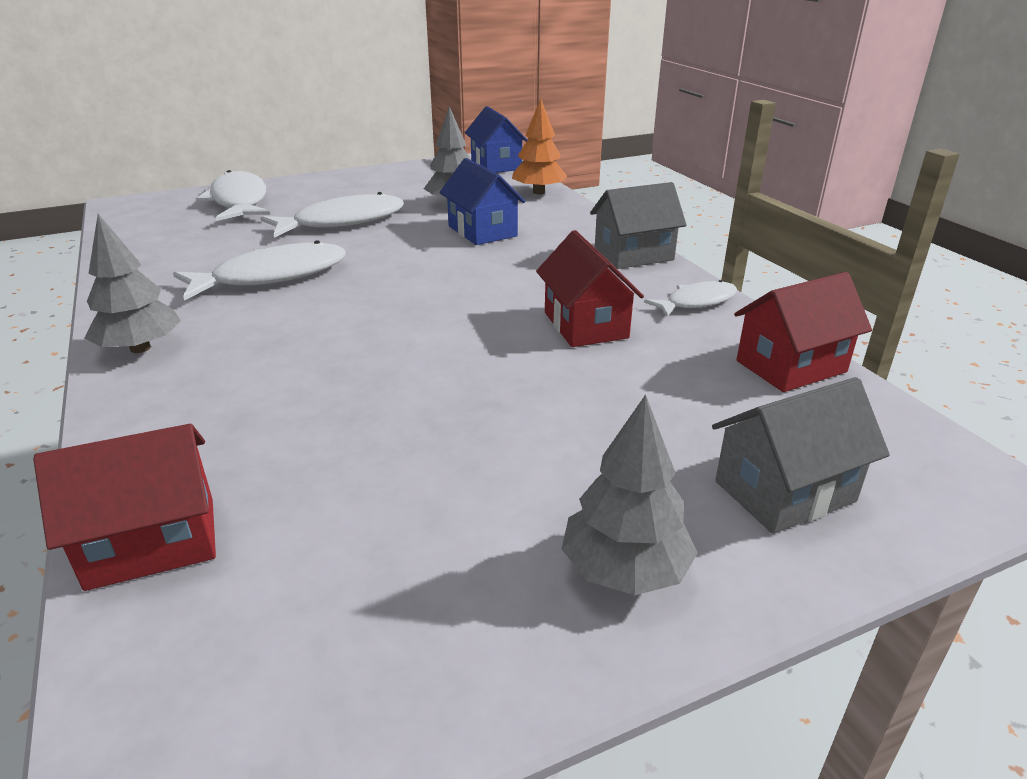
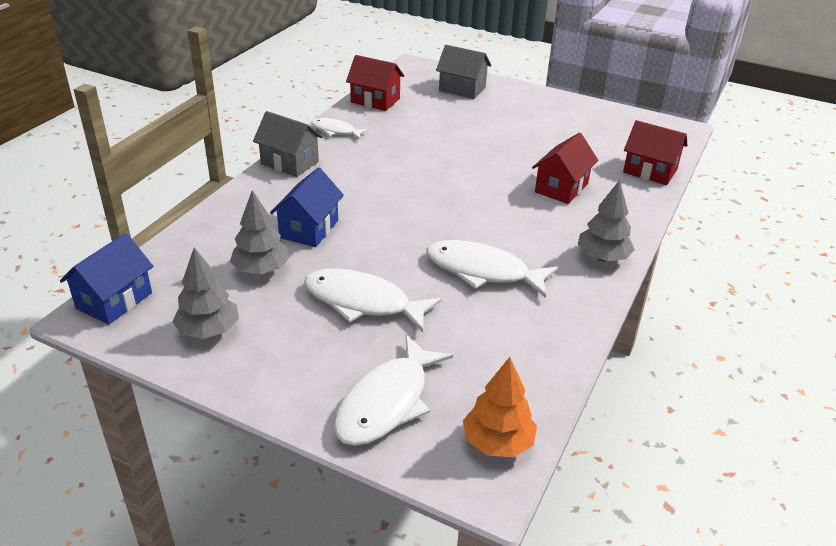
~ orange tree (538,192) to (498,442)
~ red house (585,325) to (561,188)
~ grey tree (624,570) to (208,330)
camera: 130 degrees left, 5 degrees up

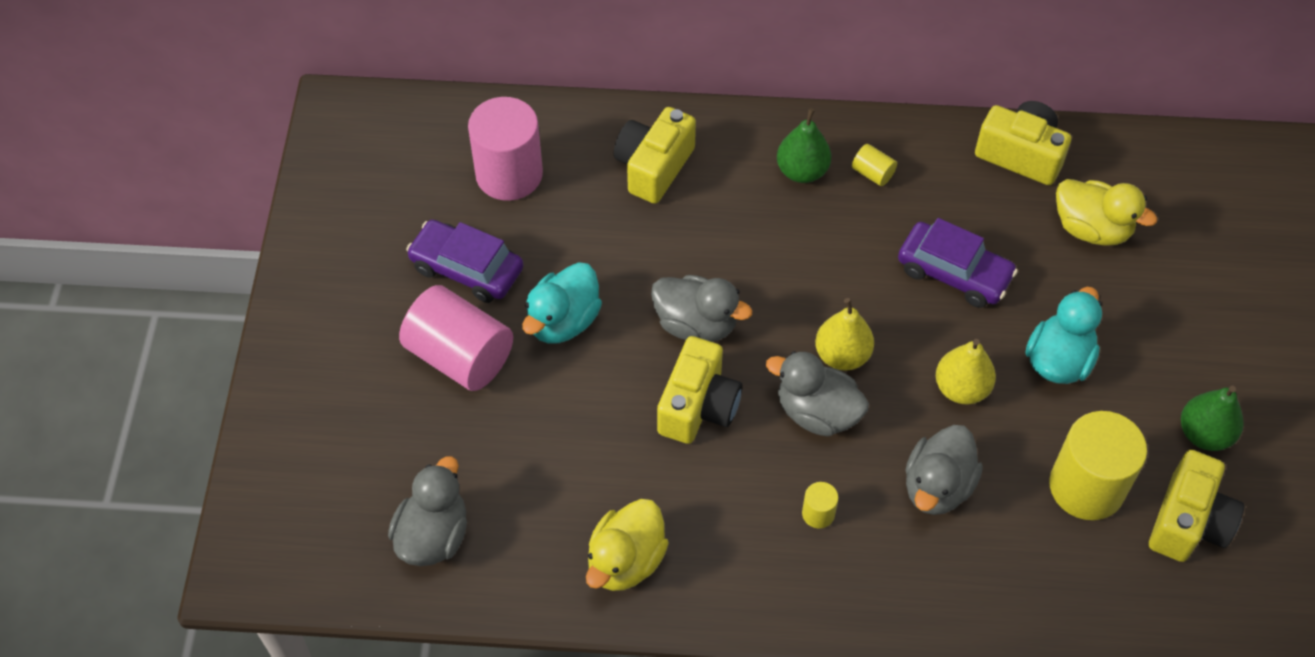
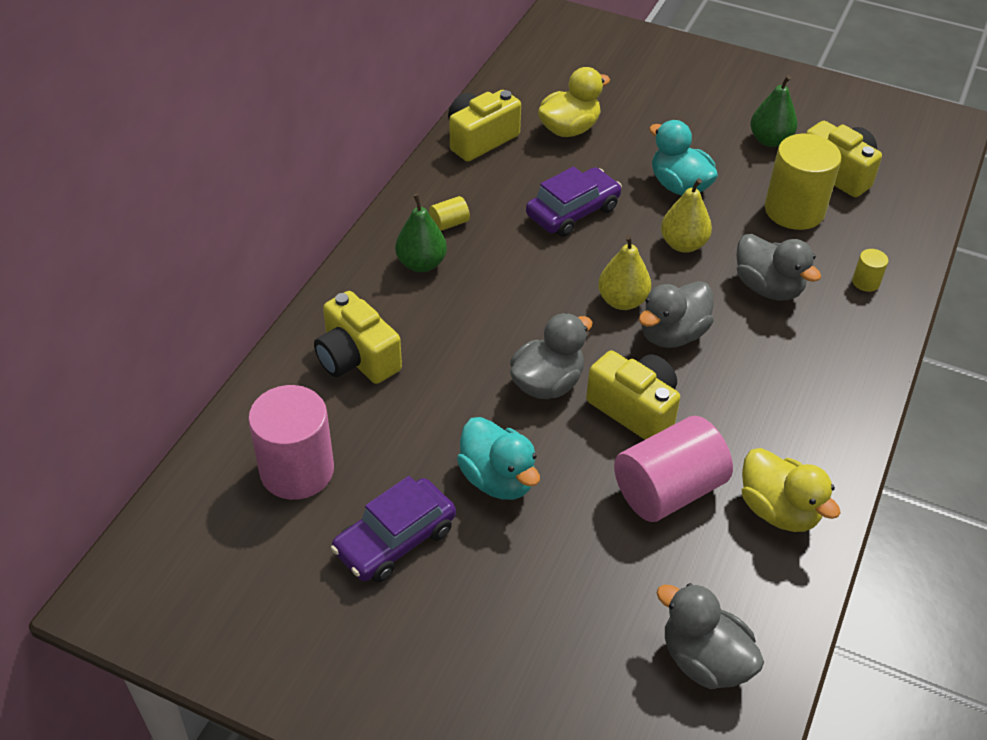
~ pink cylinder (460,356) to (668,490)
~ yellow cylinder (818,514) to (865,282)
camera: 70 degrees left, 10 degrees down

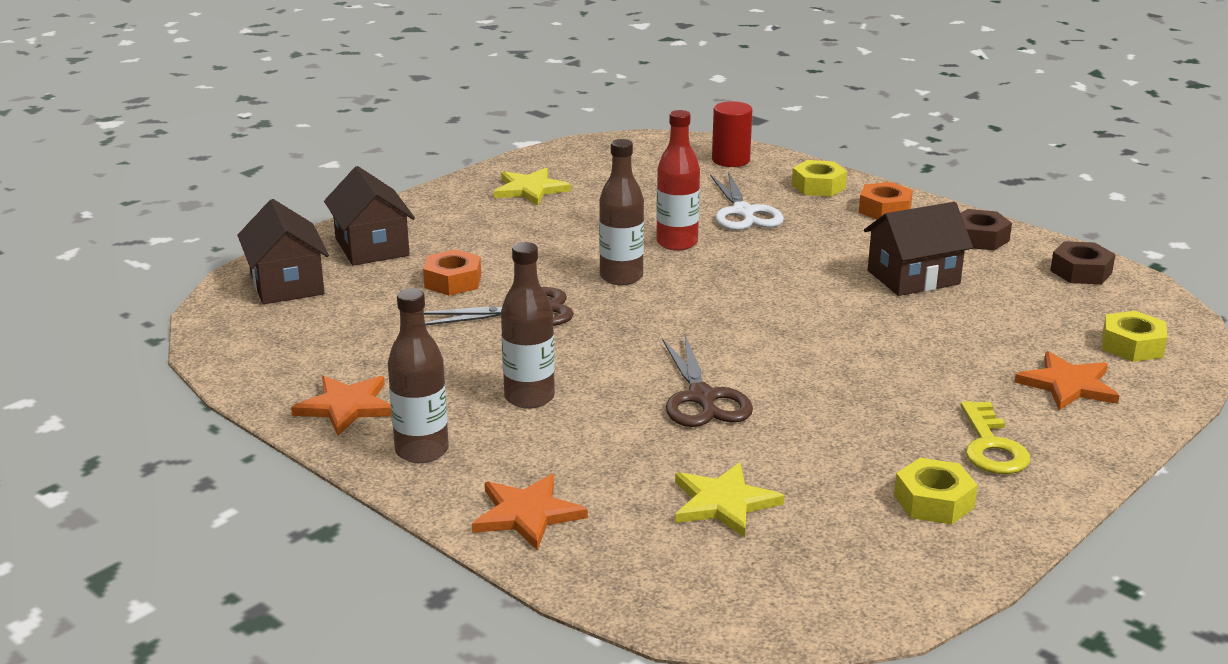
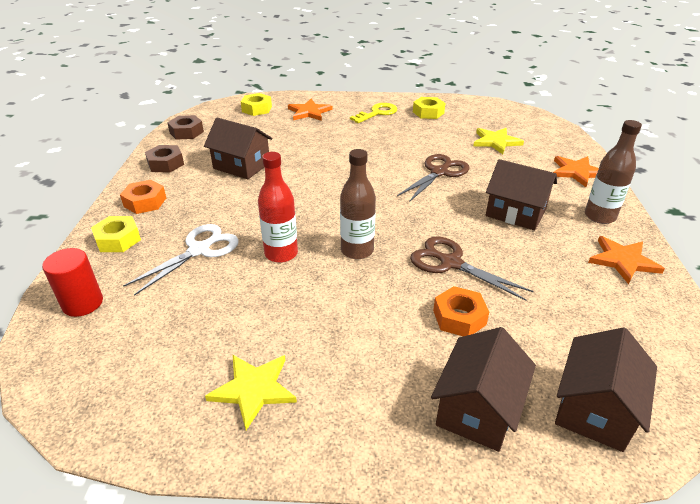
~ brown bottle (529,397) to brown house (515,212)
camera: 130 degrees left, 10 degrees up

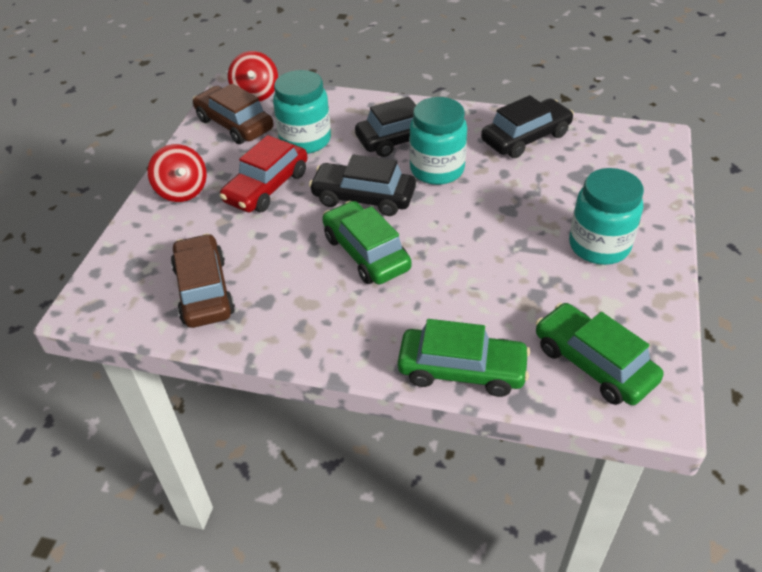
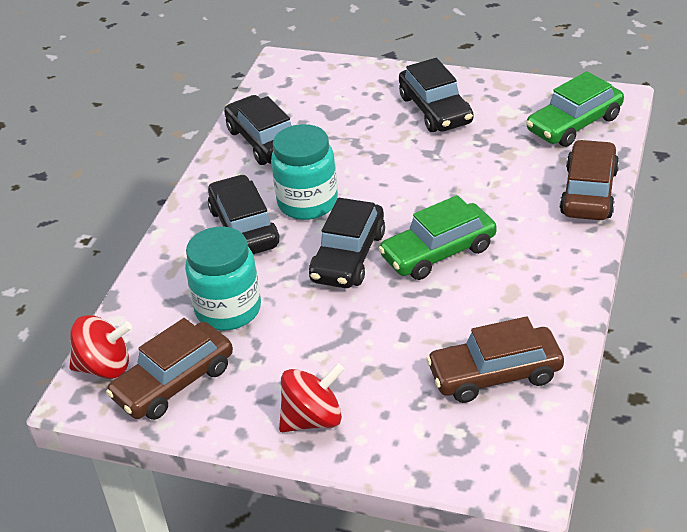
- red car (266,187)
~ green car (462,370) to brown car (589,192)
~ turquoise jar (599,246) to black car (435,110)
camera: 85 degrees left, 5 degrees down

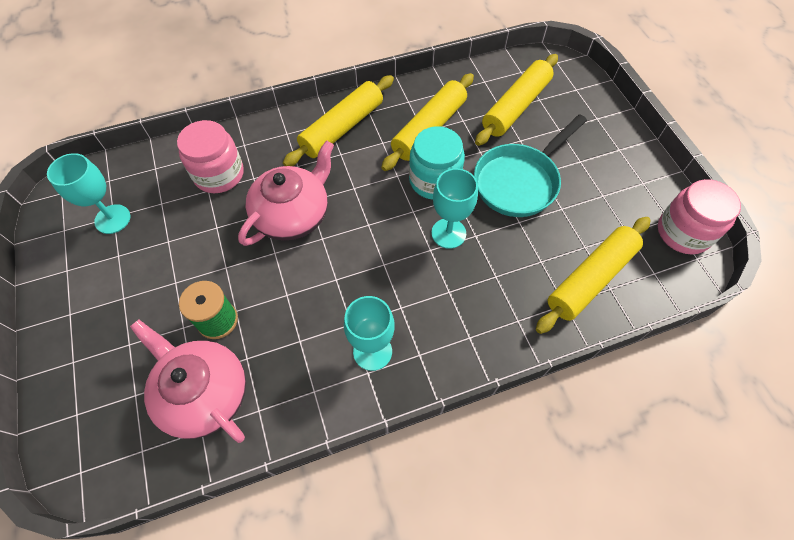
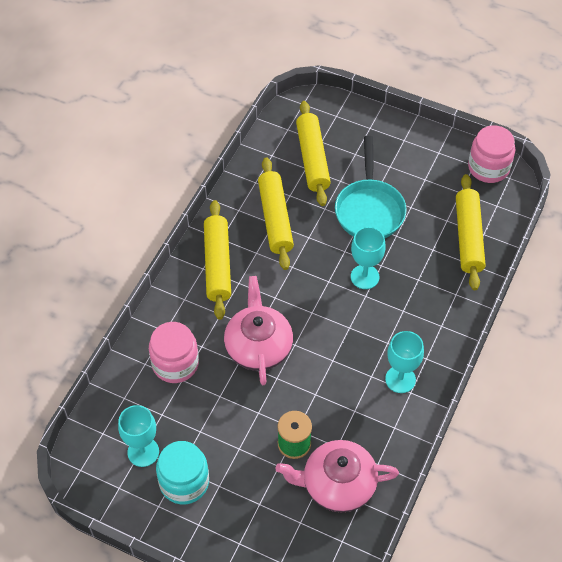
~ turquoise jar (434,180) to (184,482)
camera: 45 degrees left, 5 degrees down

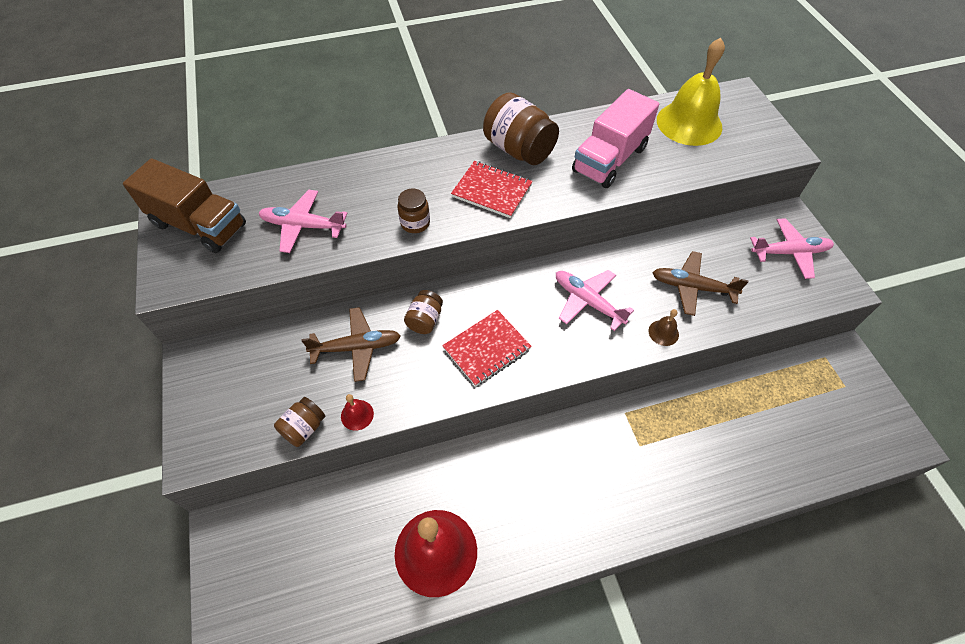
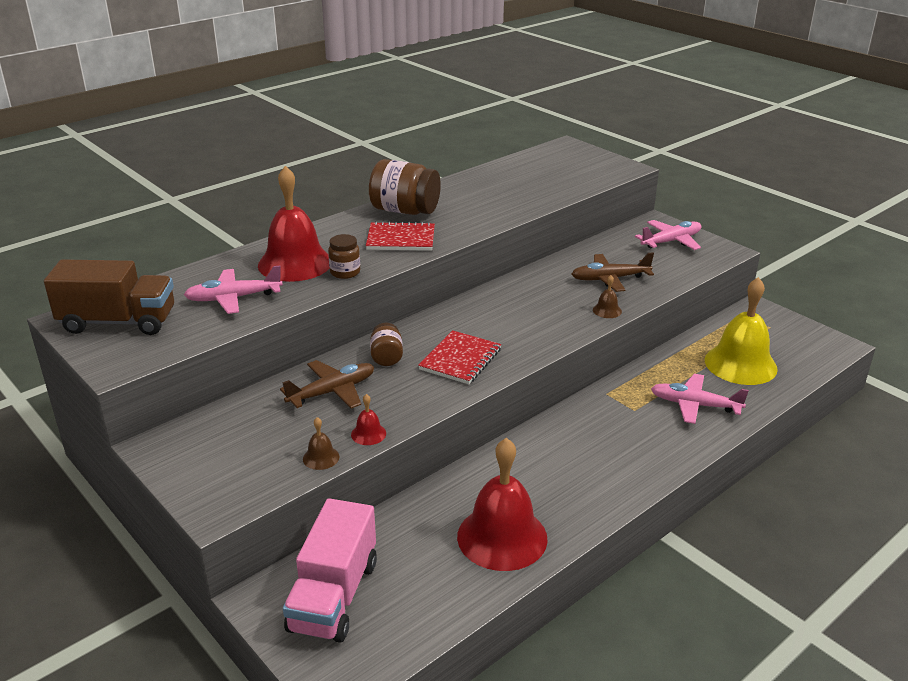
~ brown jar (304,428) to brown bell (321,457)
~ pink plane (588,302) to (695,405)
~ pink truck (609,159) to (333,596)
~ yellow bell (689,123) to (740,364)
+ red bell (295,263)
camera: 25 degrees left, 25 degrees down

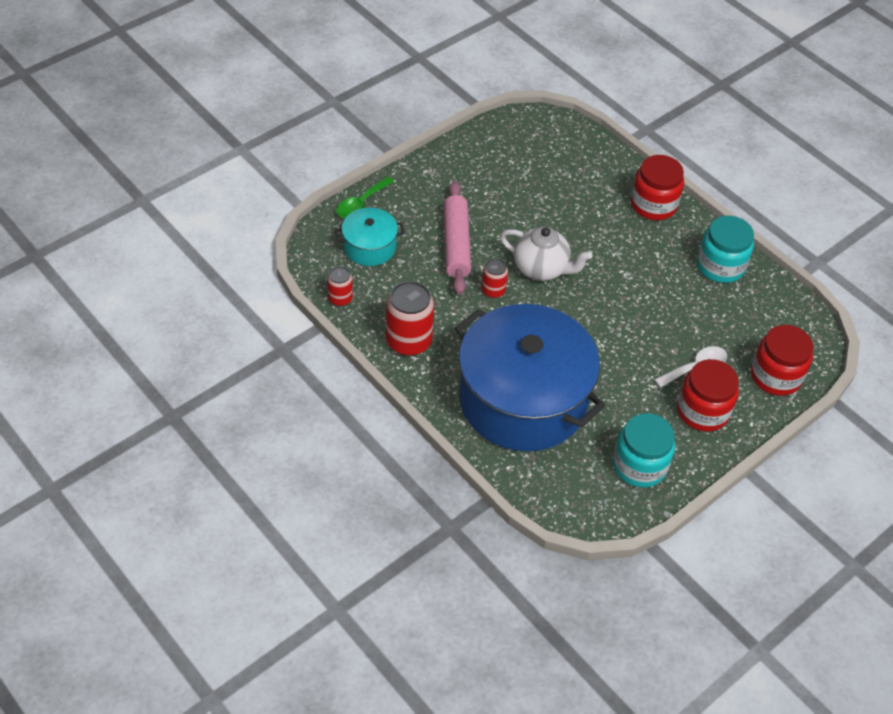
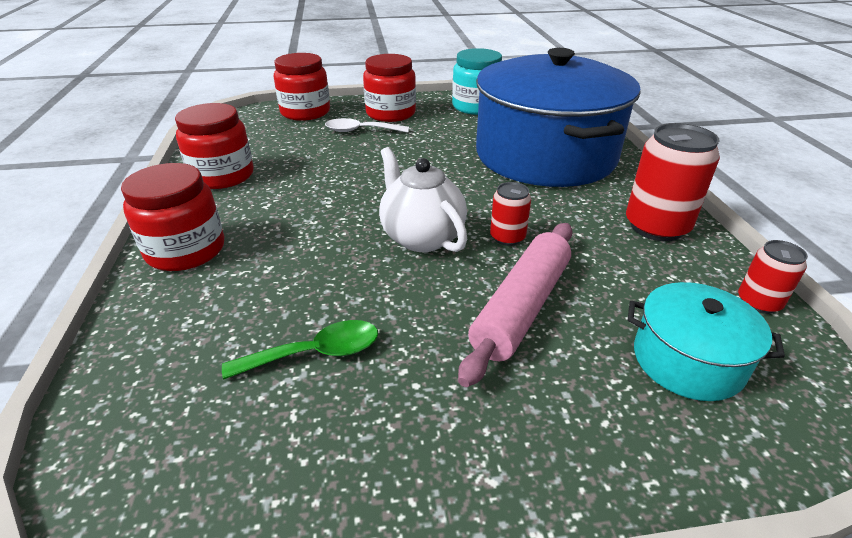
~ green spoon (361,203) to (316,353)
~ turquoise jar (720,266) to red jar (222,176)
camera: 145 degrees left, 15 degrees down

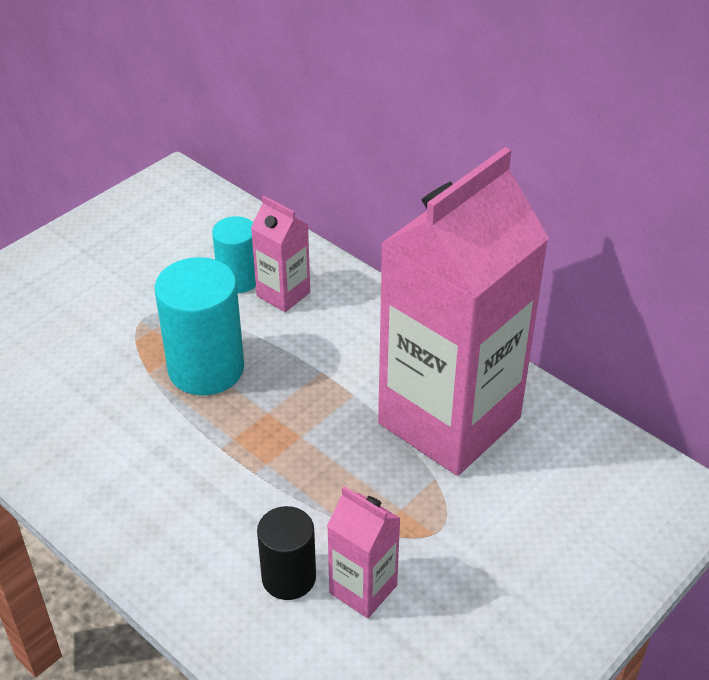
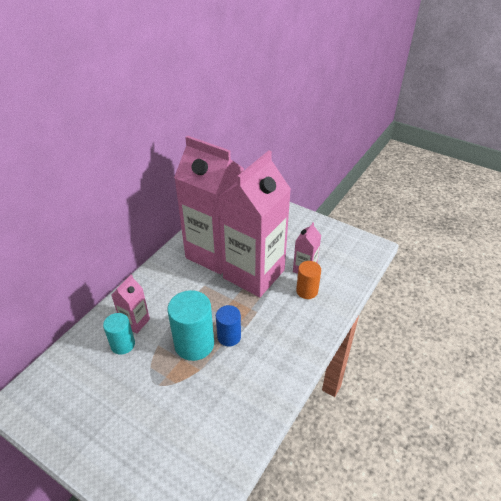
~ black cylinder (288,577) to orange cylinder (307,291)
+ blue cylinder (229,336)
+ pink carton (254,274)
camera: 100 degrees left, 0 degrees up

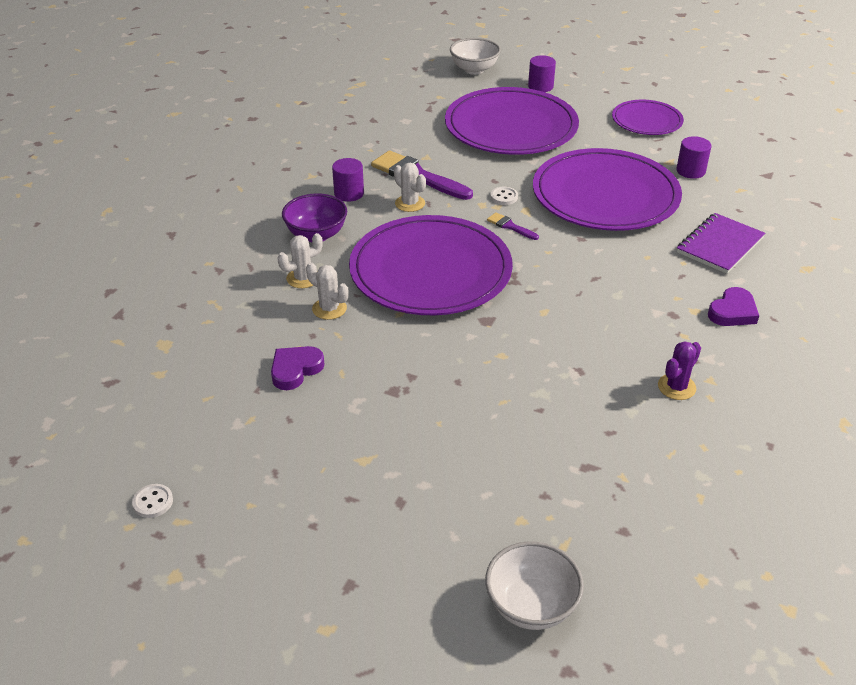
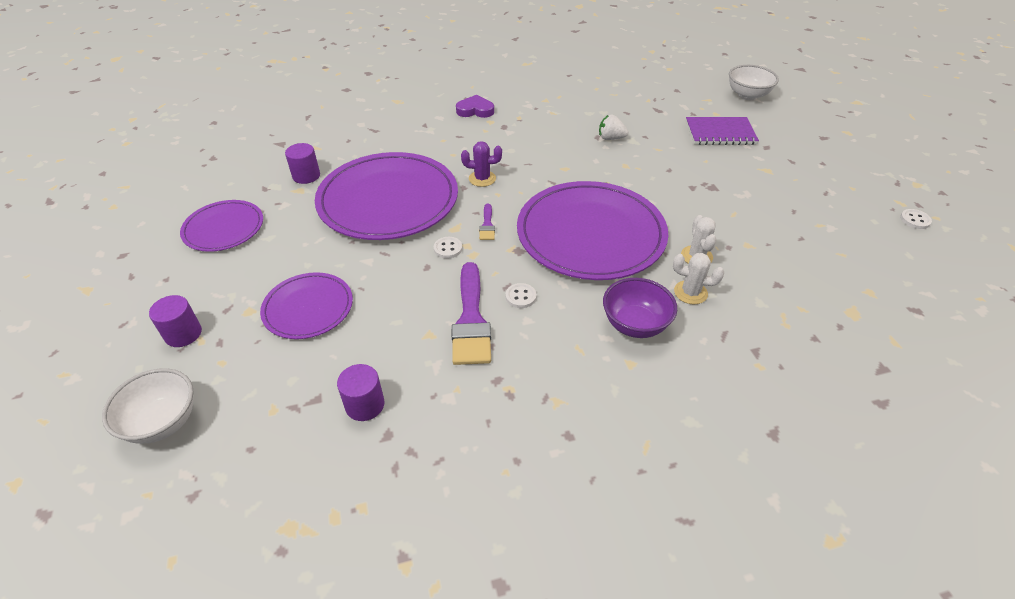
- purple heart (295,370)
~ purple cylinder (349,193) to (365,405)
~ white cactus (410,203) to white button (520,296)
~ purple plate (511,127) = (308,308) x0.53
~ purple cactus (676,387) to (482,178)
~ purple notebook (720,245) to (720,133)
+ white strawberry (610,138)
camera: 130 degrees left, 5 degrees up

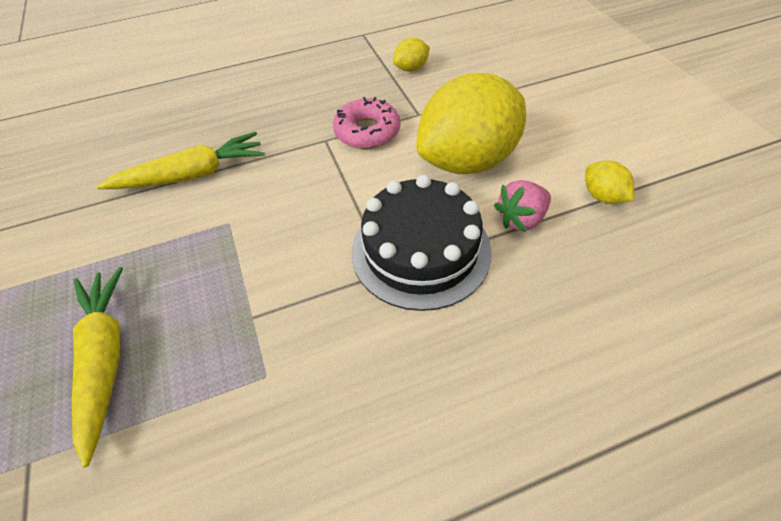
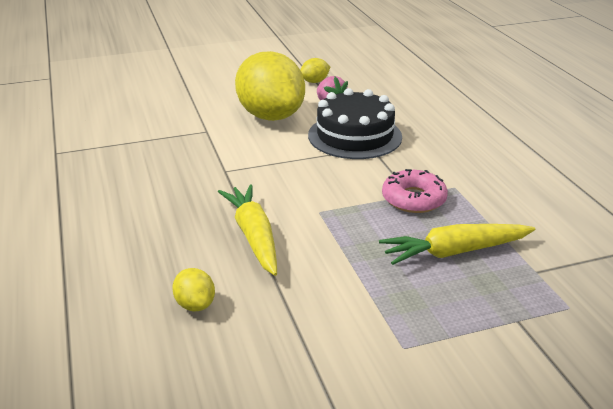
~ pink donut (367,131) to (413,199)
~ yellow lemon (411,68) to (195,305)
camera: 90 degrees left, 20 degrees down

